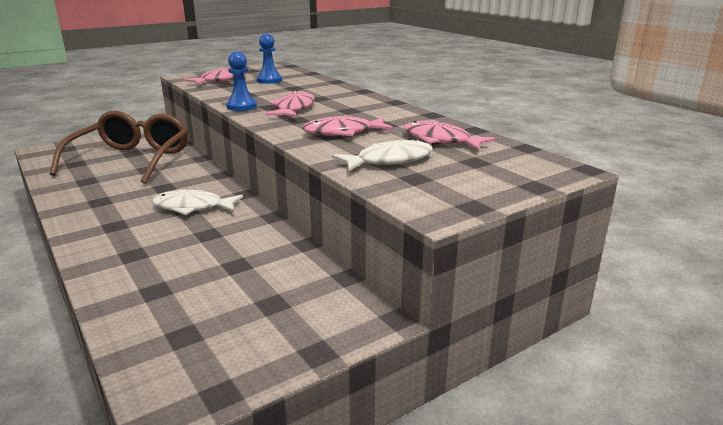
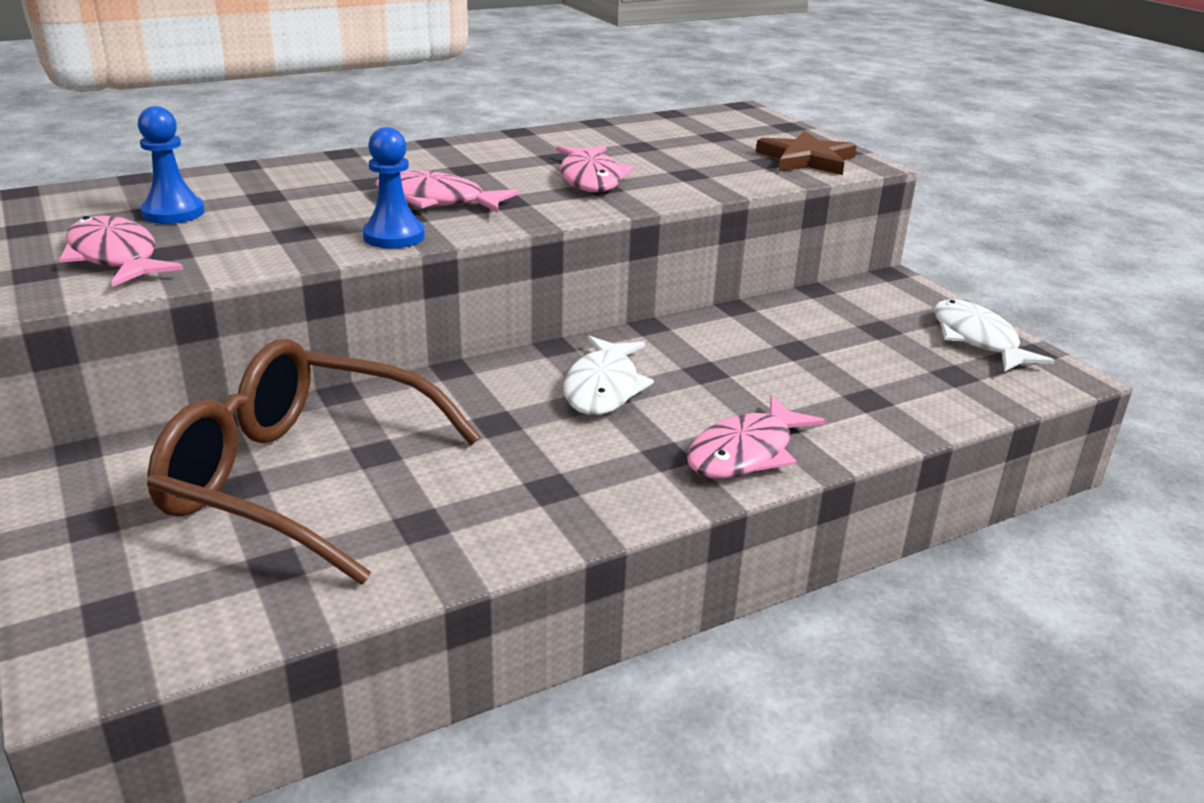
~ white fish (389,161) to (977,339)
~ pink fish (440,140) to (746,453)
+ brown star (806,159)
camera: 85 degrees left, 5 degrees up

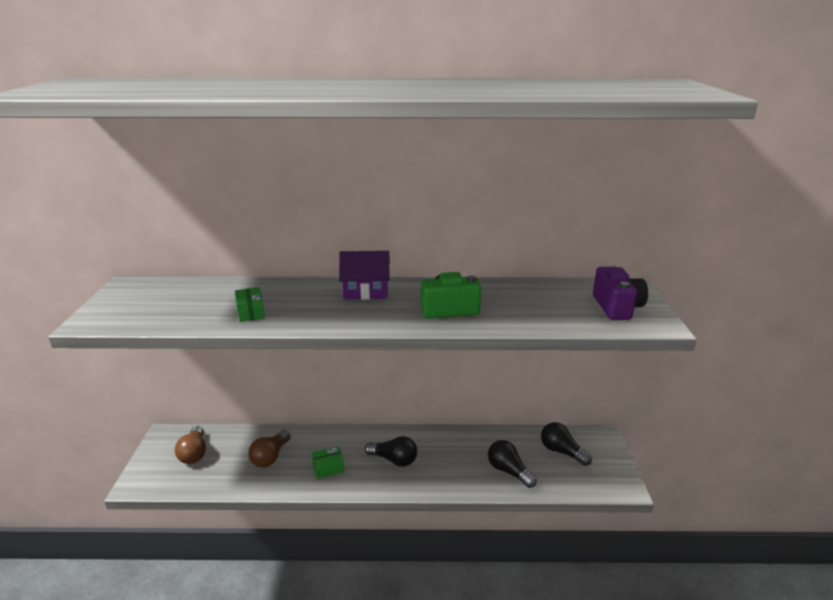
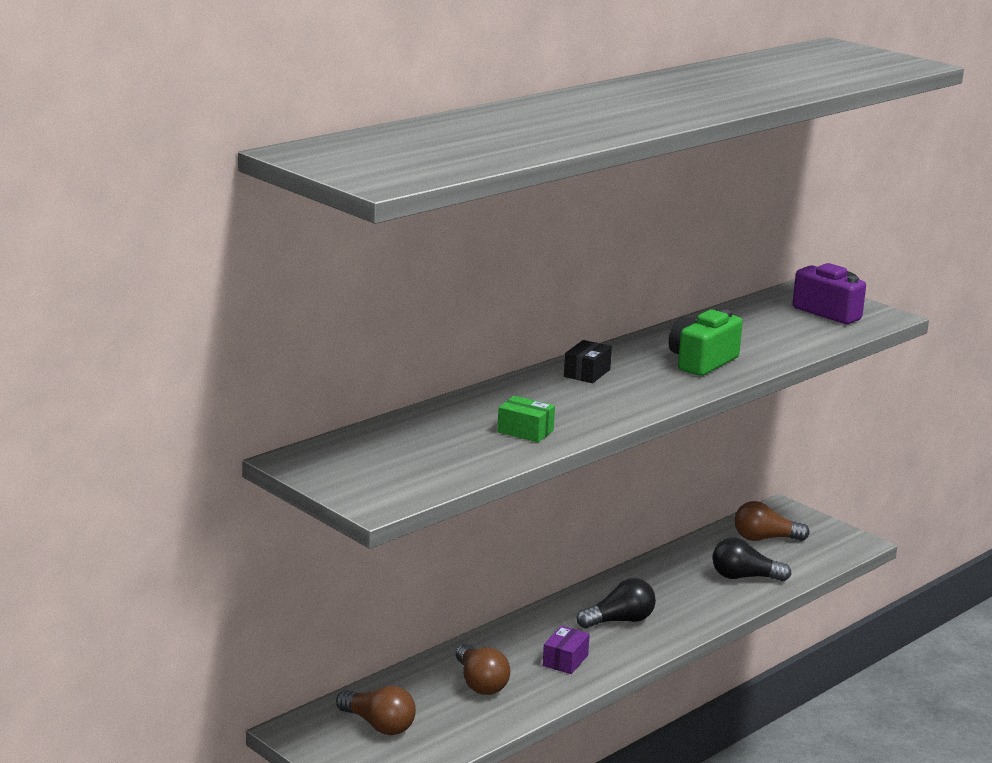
~ green box (328,468) to purple box (565,660)
~ purple house (366,291) to black box (587,373)
~ black light bulb (561,451) to brown light bulb (765,539)
camera: 45 degrees left, 5 degrees down

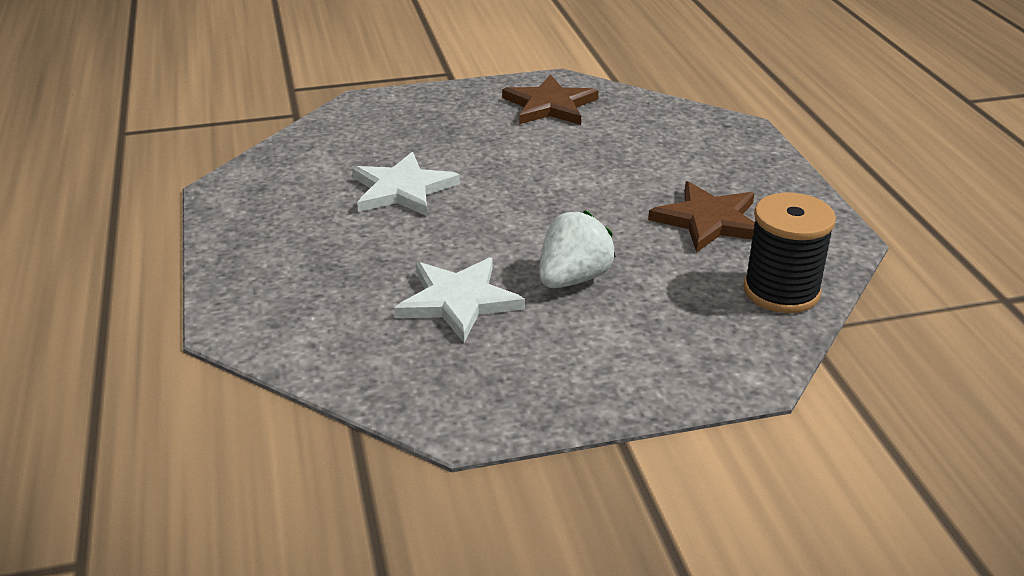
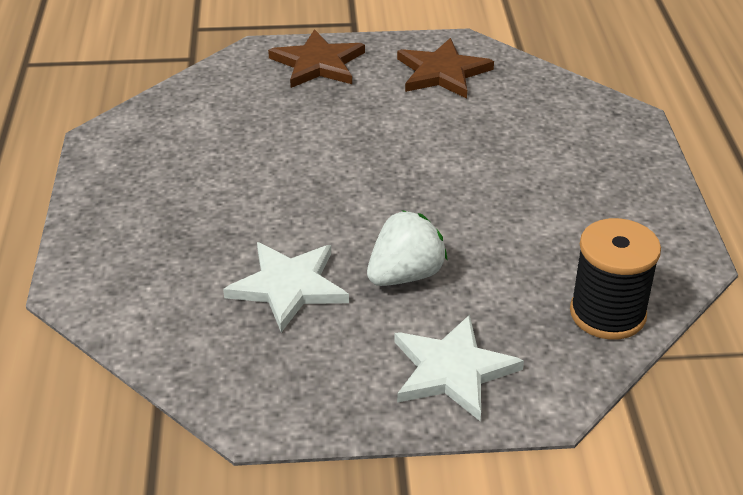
~ white star (402,189) to (452,370)
~ brown star (708,220) to (318,63)
camera: 10 degrees right, 5 degrees up

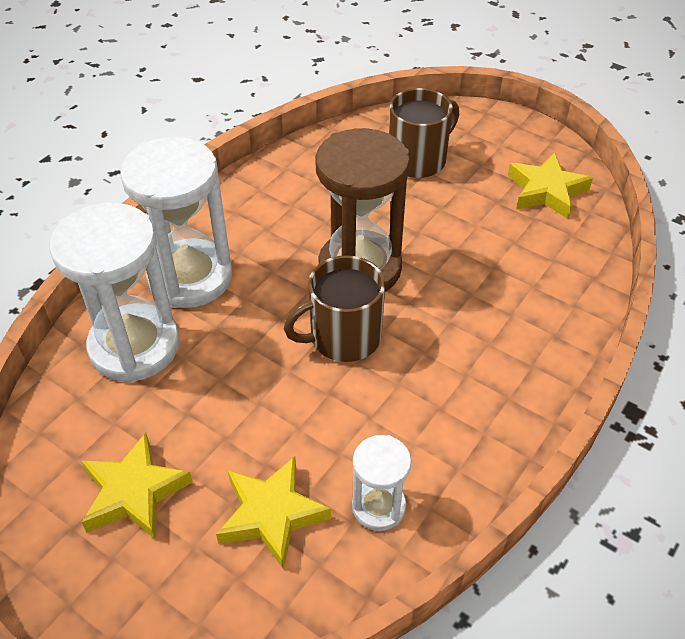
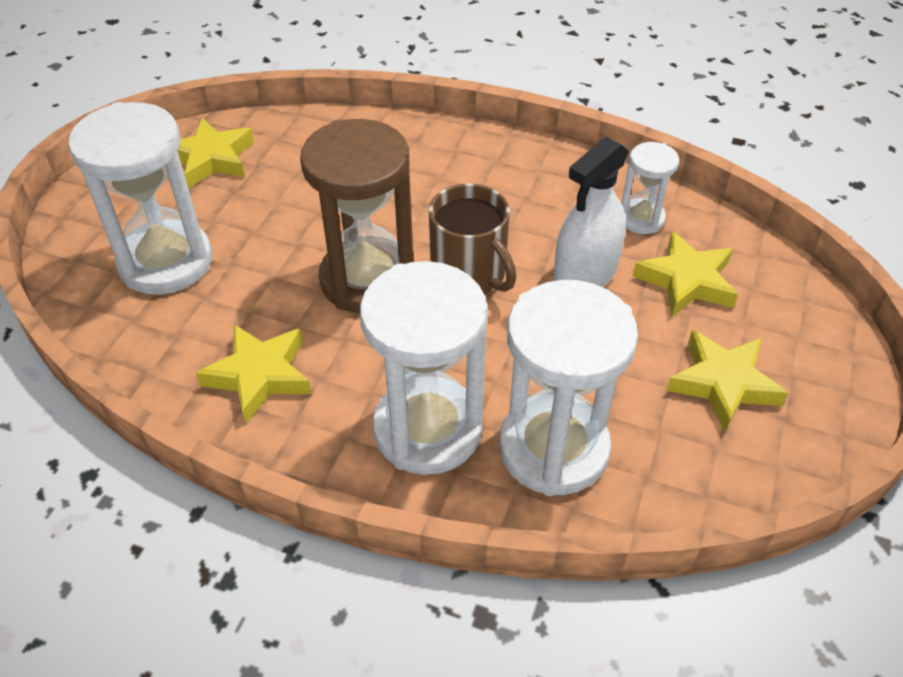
~ brown mug (418,160) to white hourglass (166,262)
+ yellow star (259,375)
+ white spray bottle (585,274)
camera: 105 degrees left, 0 degrees up

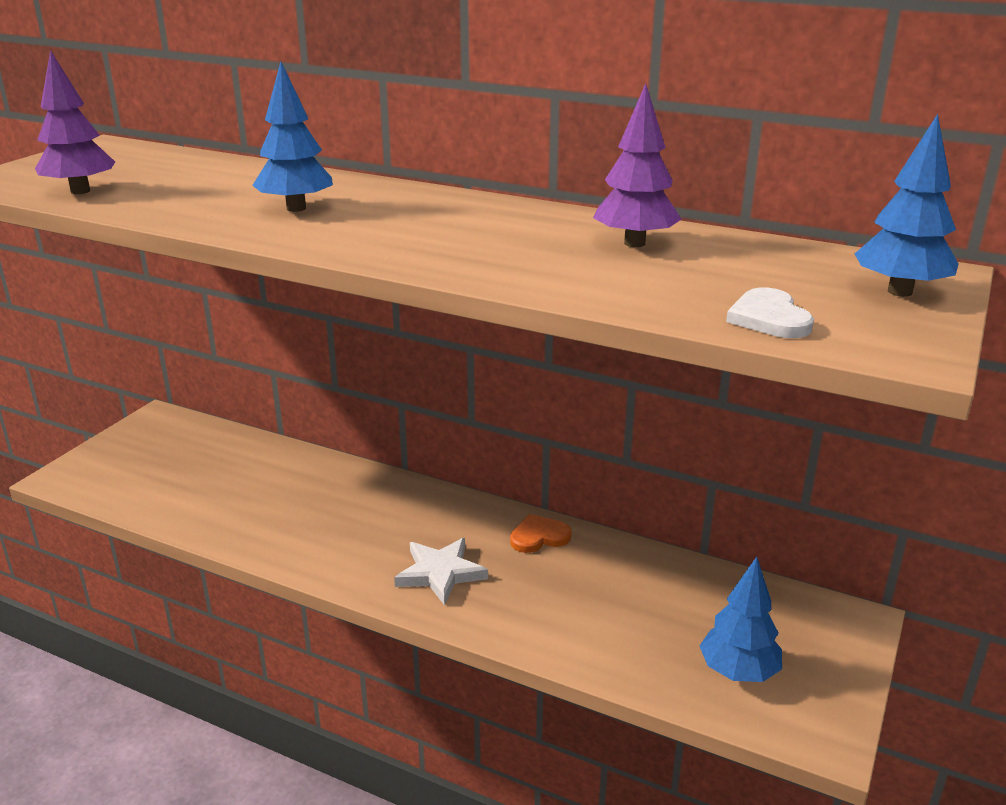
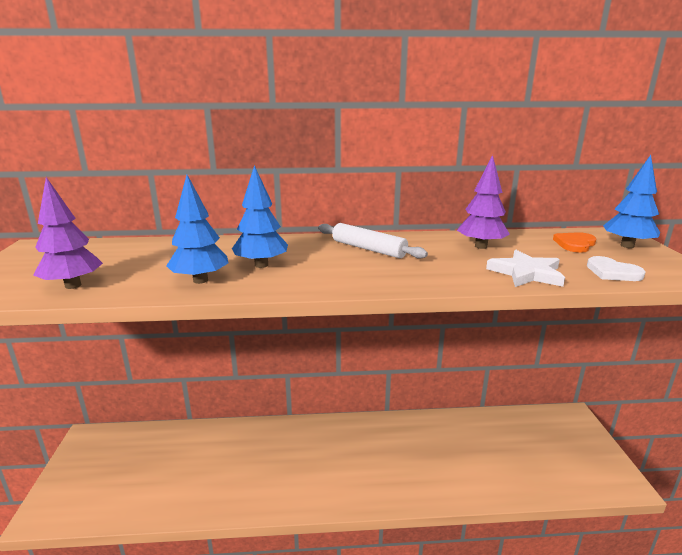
~ white star (440,573) to (526,273)
~ orange heart (539,537) to (575,244)
~ blue tree (738,672) to (200,280)
+ white rolling pin (368,249)
camera: 30 degrees left, 5 degrees down

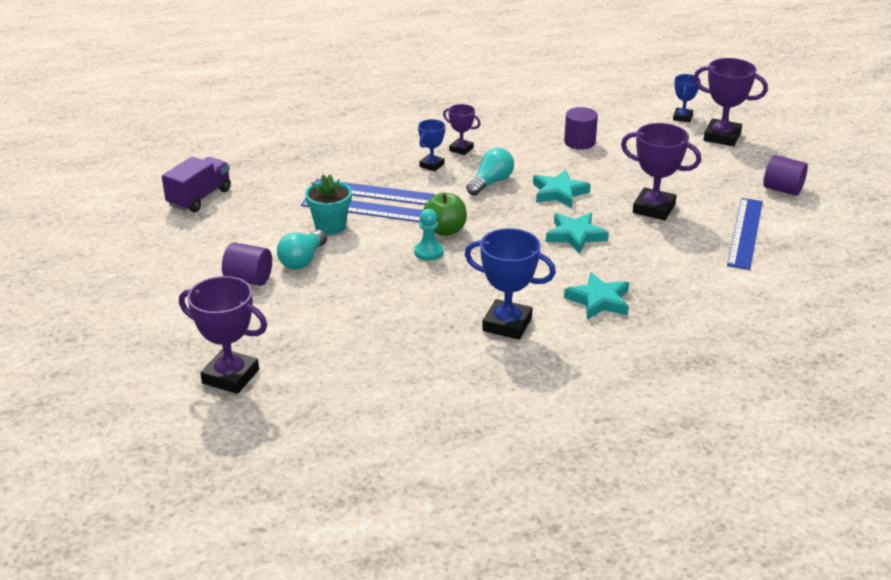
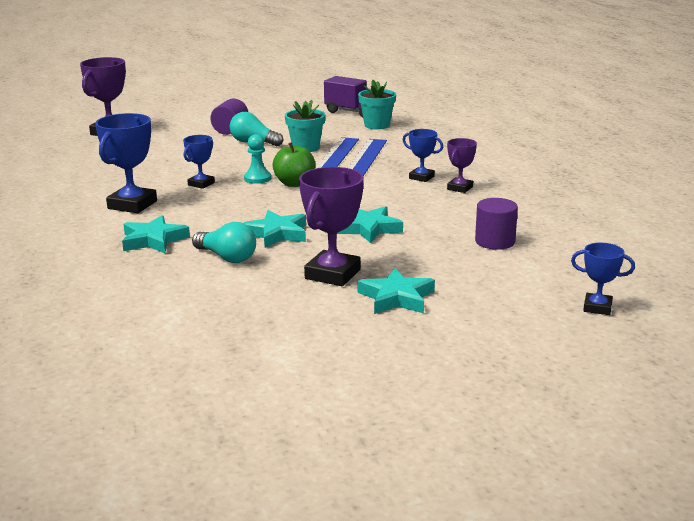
~ turquoise light bulb (491,182) to (227,257)
- purple trophy (722,137)
- blue ruler (745,233)
- purple cylinder (782,189)
+ blue trophy (201,184)
+ turquoise flower pot (377,125)
+ turquoise star (396,298)
camera: 90 degrees right, 10 degrees down

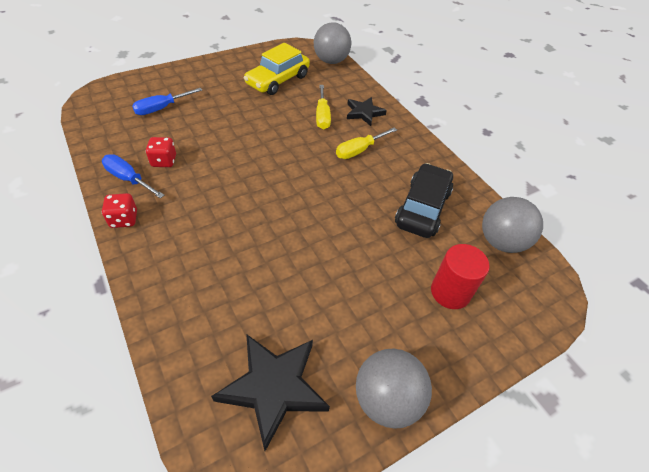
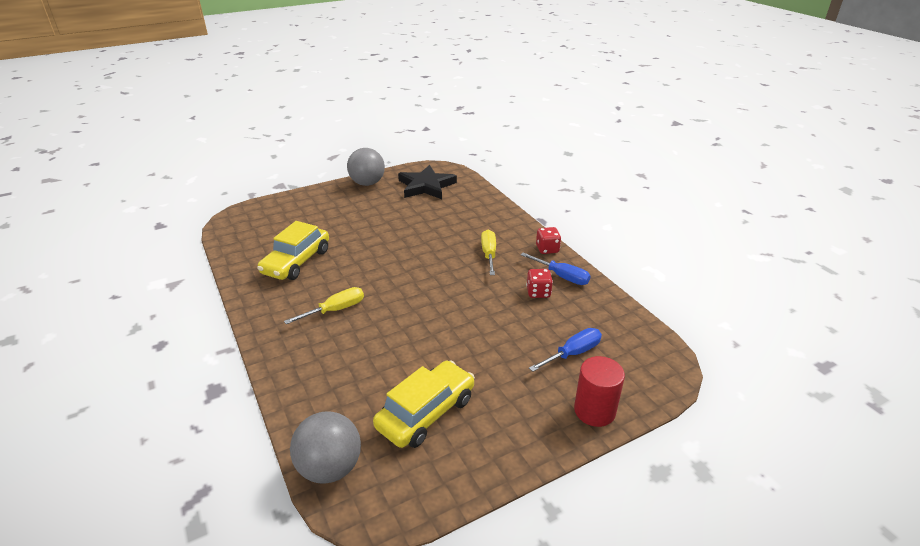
~ yellow screwdriver (322,116) to (489,254)
- black star (364,113)
~ black car (422,208) to yellow car (296,262)
~ red cylinder (450,292) to (594,411)
- grey ball (501,242)
camera: 175 degrees left, 15 degrees down

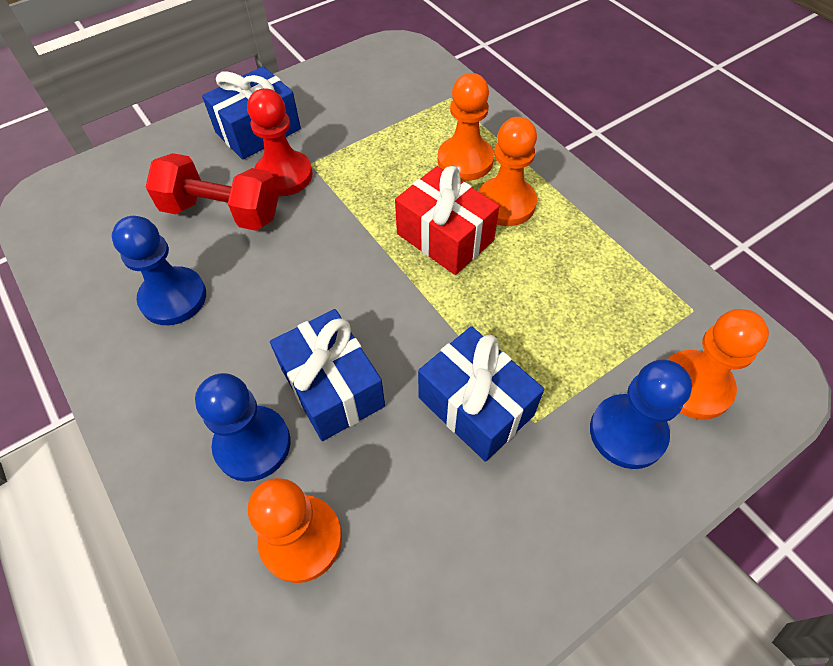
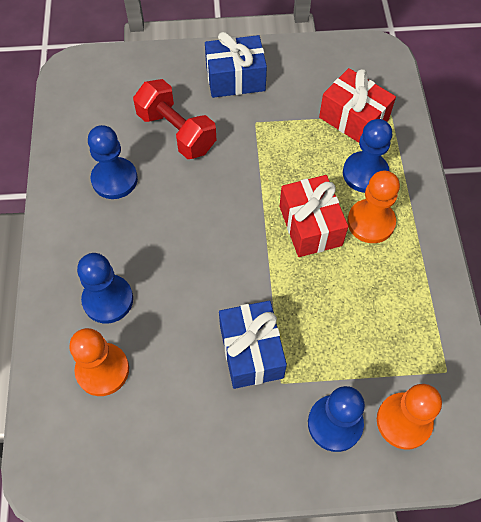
- red pawn (284,175)
- blue gift (332,388)
~ orange pawn (465,160) to blue pawn (365,173)
+ red gift (353,119)
camera: 30 degrees right, 5 degrees up

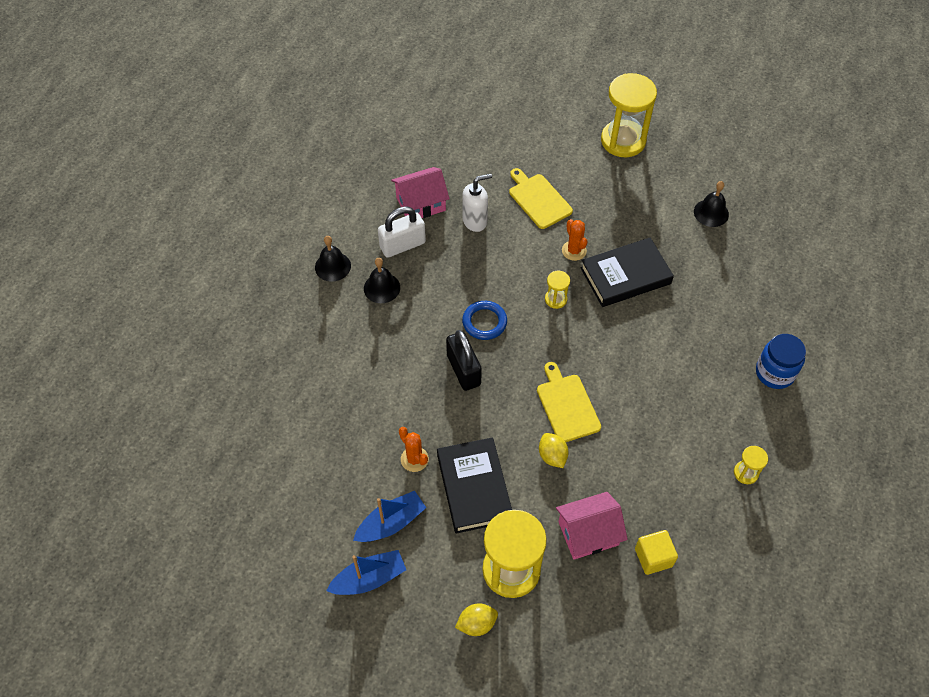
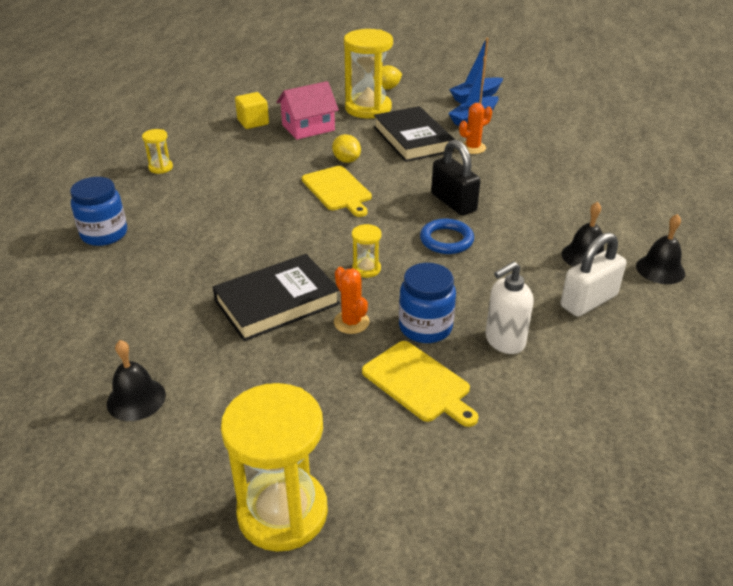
- pink house (421,203)
~ orange cactus (414,459) = (472,148) 75 degrees counterclockwise
+ blue jar (425,327)
camera: 170 degrees right, 20 degrees down

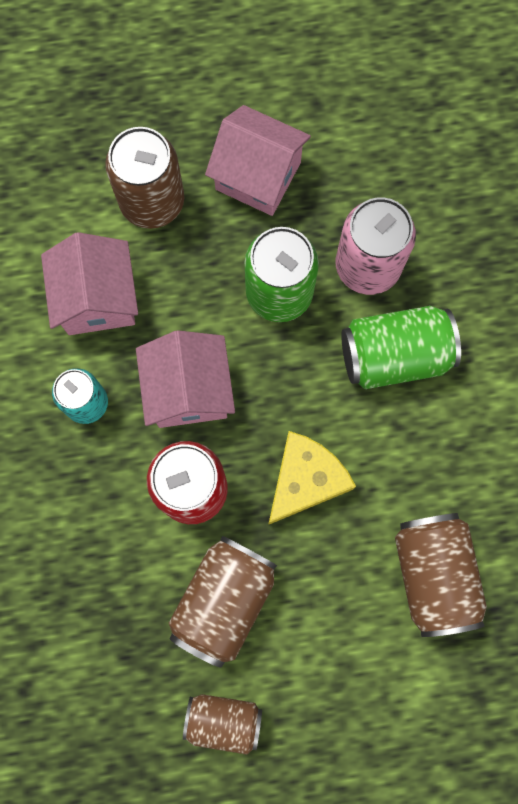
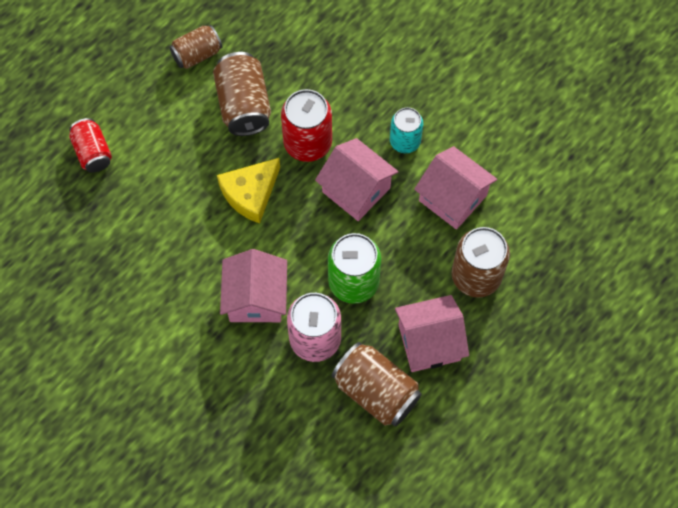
~ yellow cheese (305,480) = (250,193) 45 degrees clockwise
~ green can (394,356) to pink house (256,298)
~ brown can (433,574) to (376,391)
+ red can (93,152)
camera: 140 degrees right, 10 degrees down

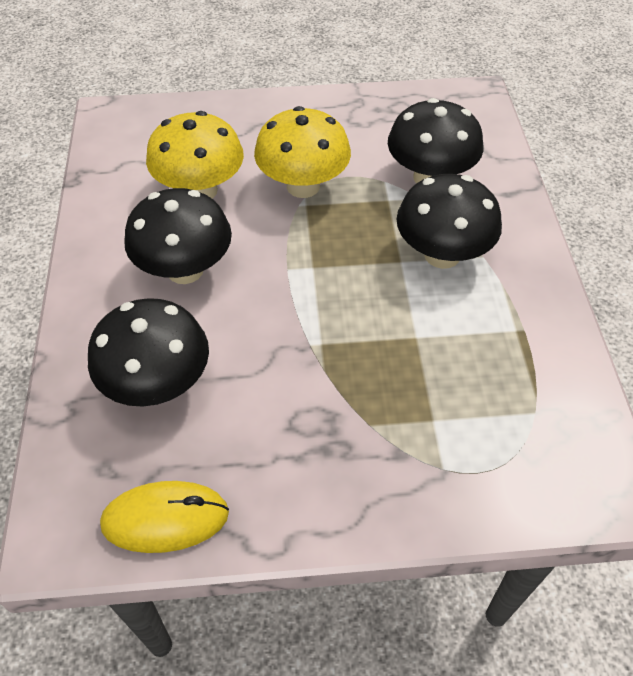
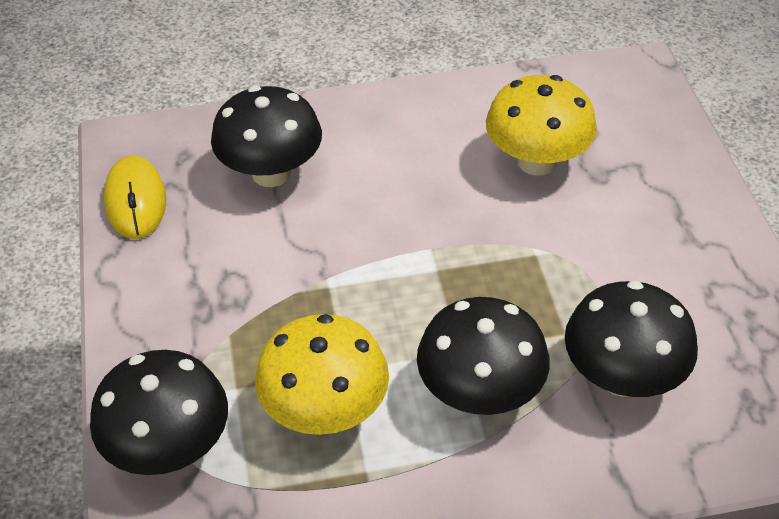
~ black mushroom (185,270) to (169,448)
~ yellow mushroom (303,186) to (325,411)
camera: 85 degrees right, 5 degrees down

